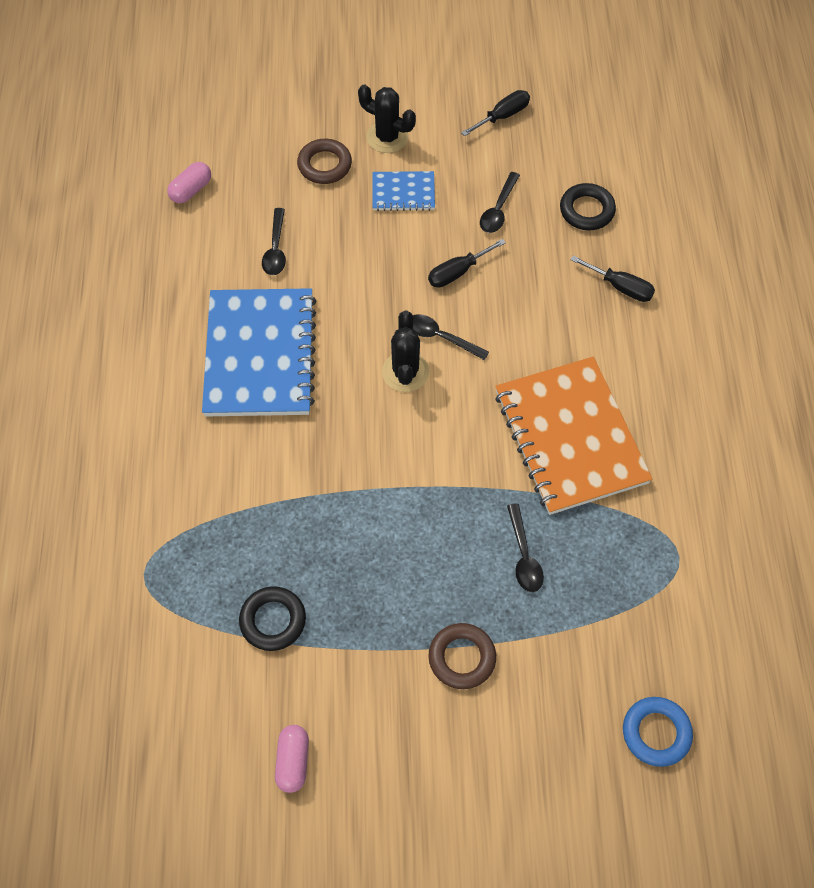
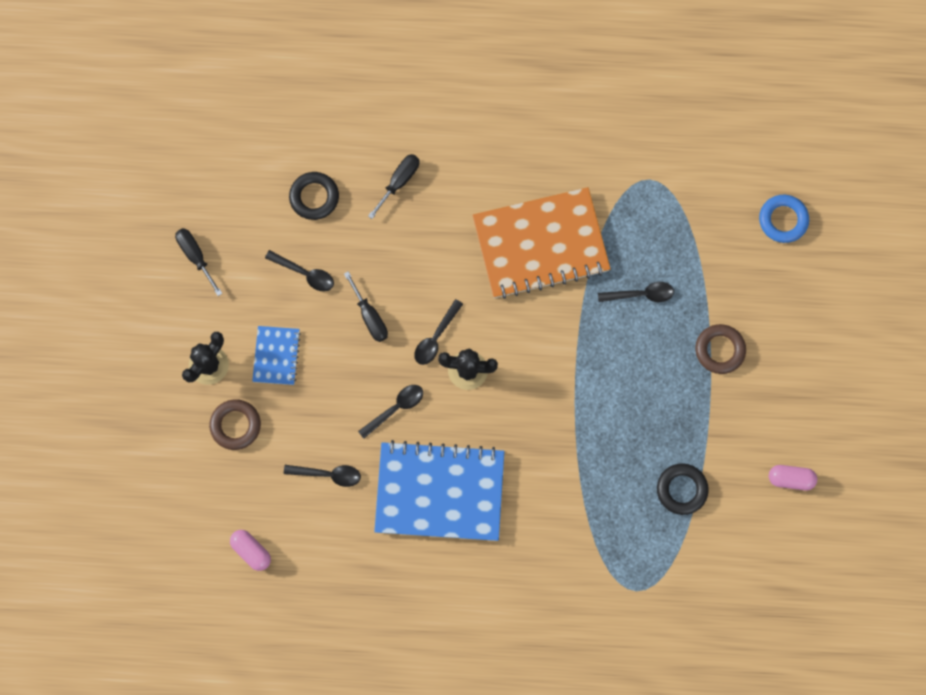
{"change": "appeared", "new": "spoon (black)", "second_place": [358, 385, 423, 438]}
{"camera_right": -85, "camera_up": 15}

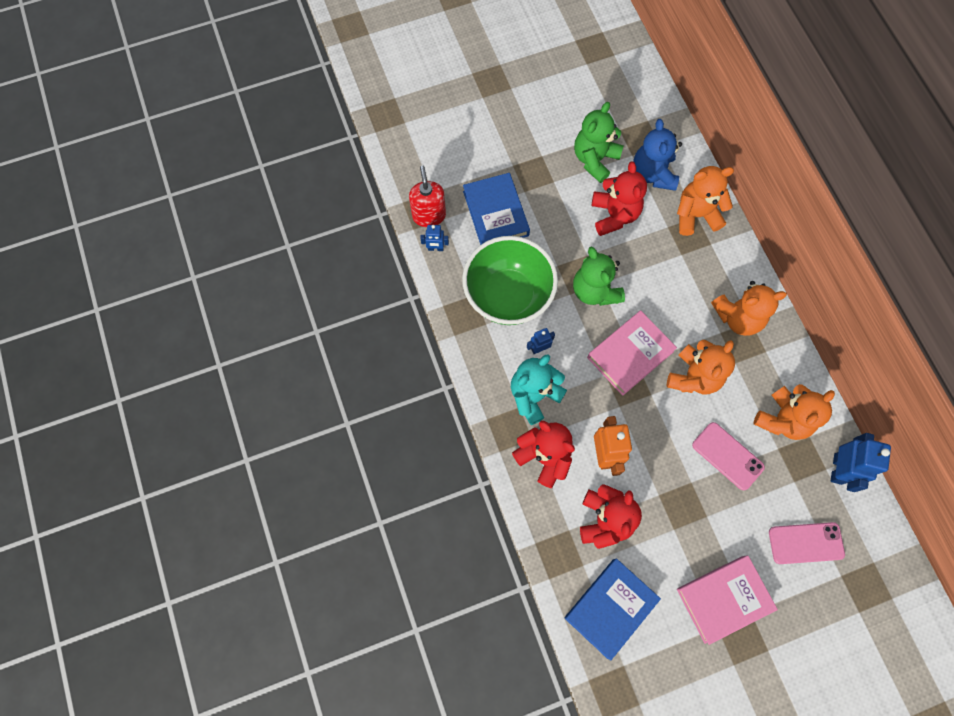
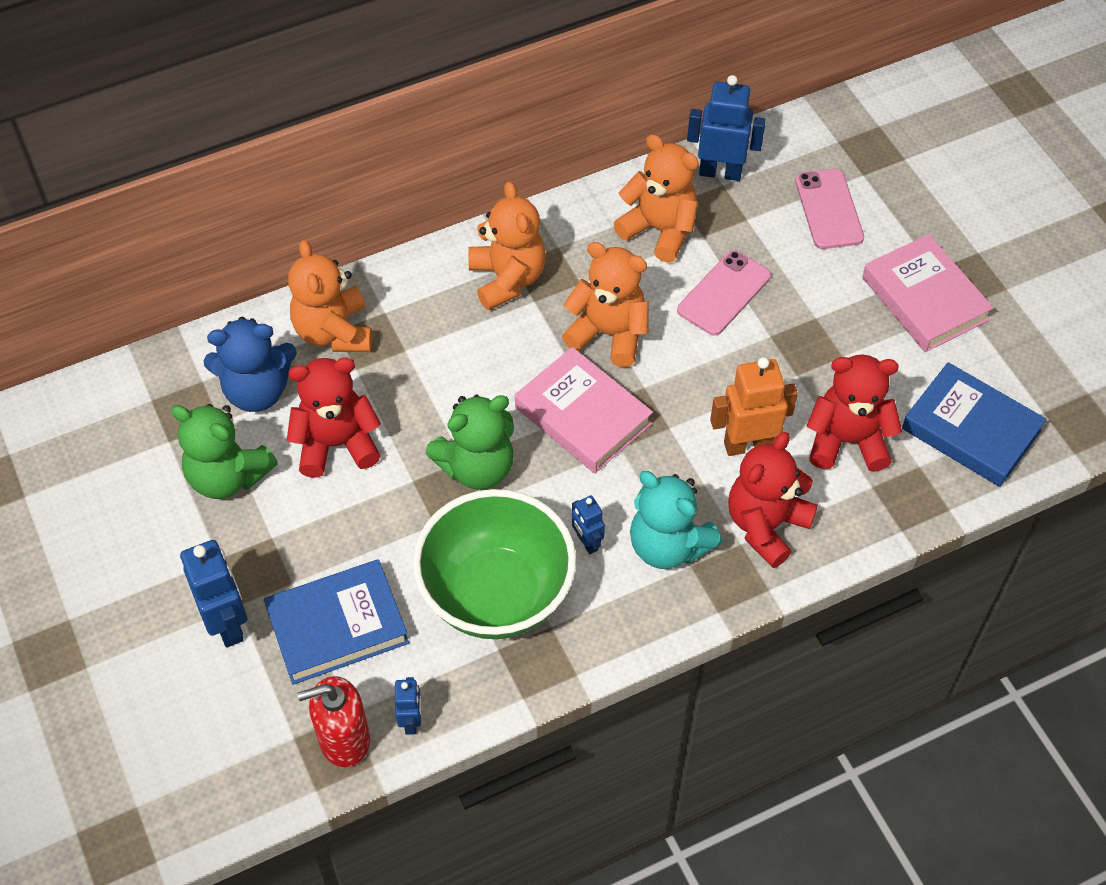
{"change": "appeared", "new": "toy robot (cobalt)", "second_place": [180, 540, 247, 648]}
{"camera_right": -95, "camera_up": -15}

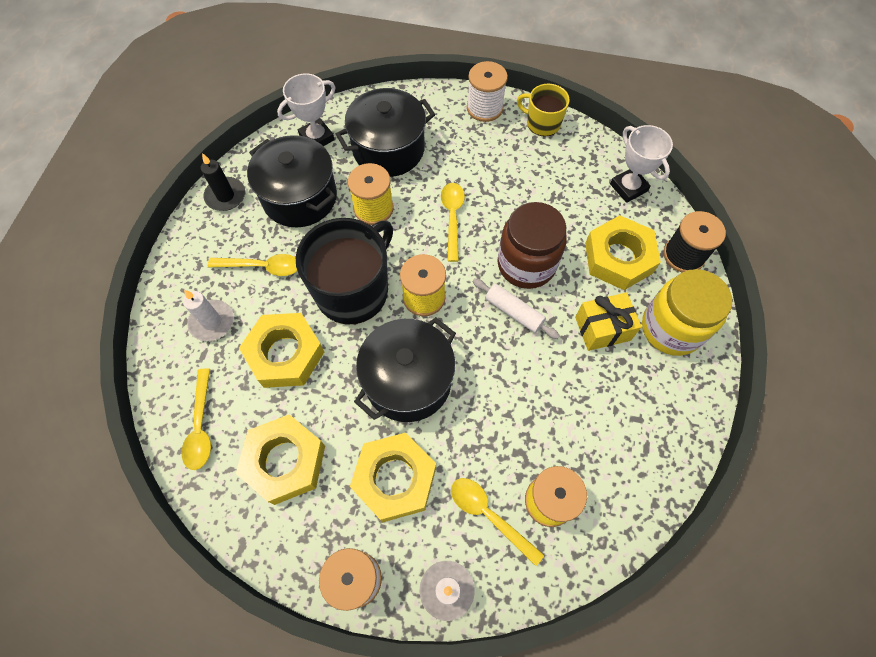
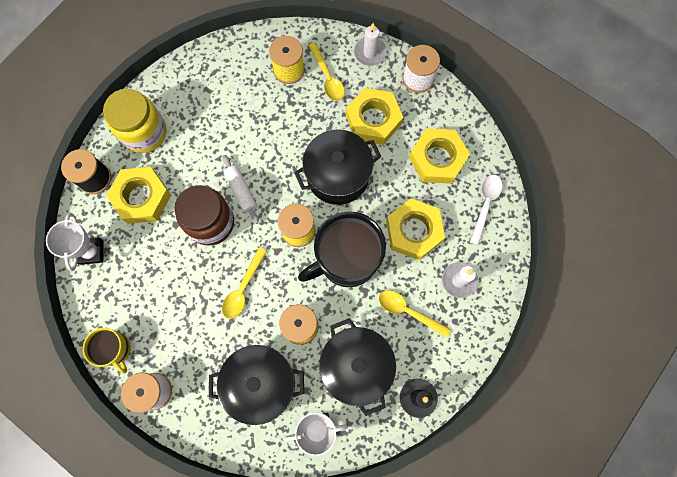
{"change": "colour", "old": "spoon (bright yellow)", "new": "spoon (pure white)", "first_place": [182, 368, 211, 470], "second_place": [470, 175, 503, 245]}
{"change": "missing", "old": "gift (bright yellow)", "first_place": [575, 292, 642, 351]}
{"camera_right": -155, "camera_up": 10}

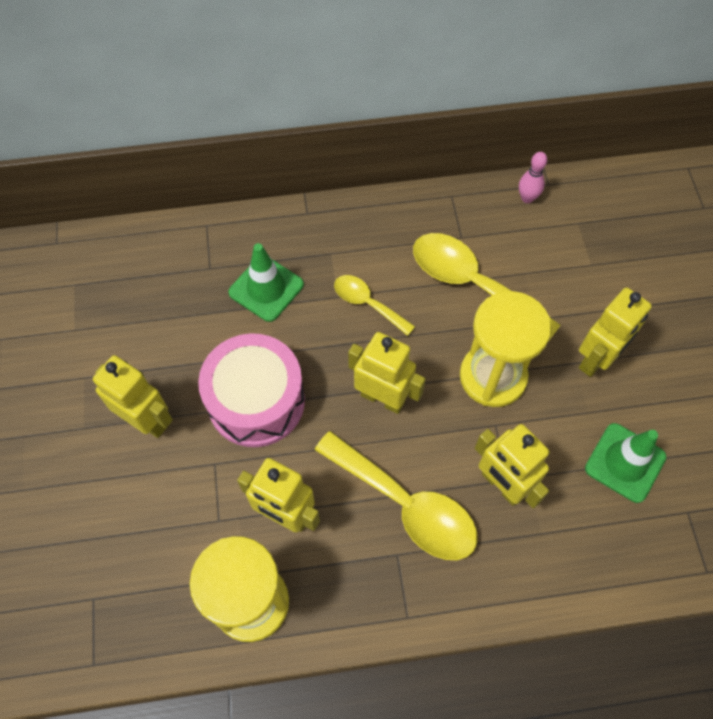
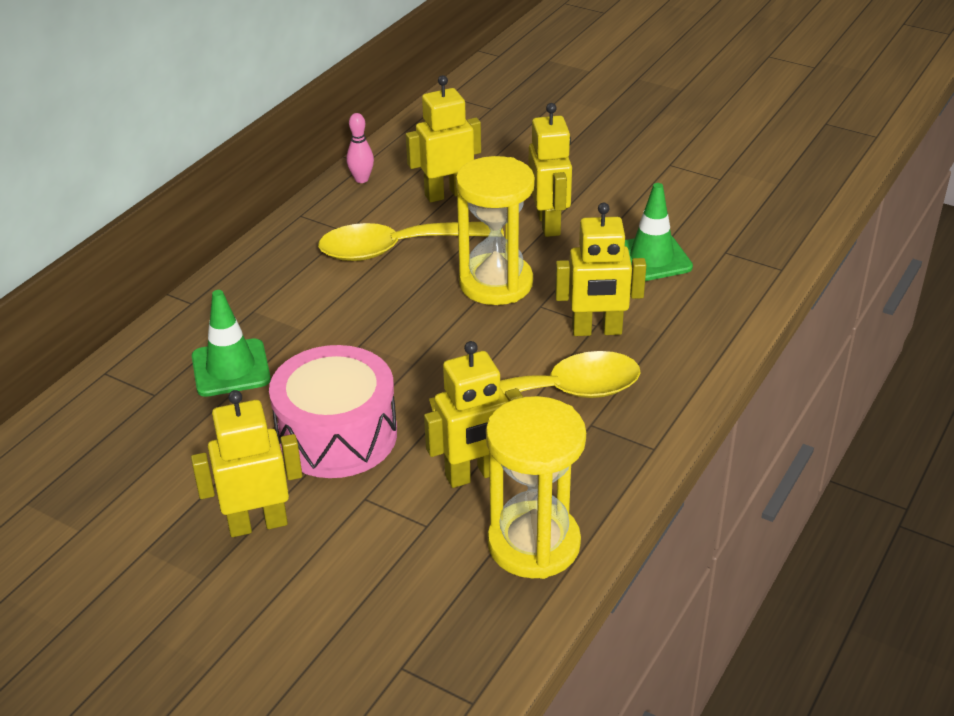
{"change": "missing", "old": "spoon (bright yellow)", "first_place": [334, 275, 415, 336]}
{"change": "relocated", "old": "toy robot (bright yellow)", "first_place": [348, 332, 426, 414], "second_place": [406, 75, 481, 203]}
{"camera_right": -50, "camera_up": -25}

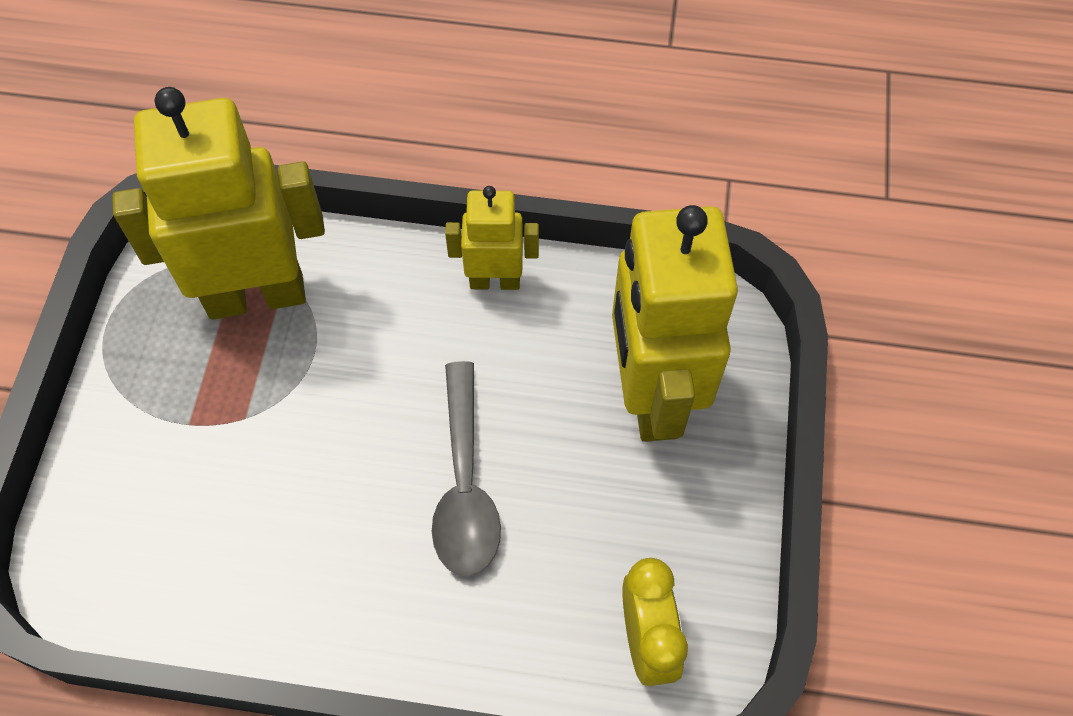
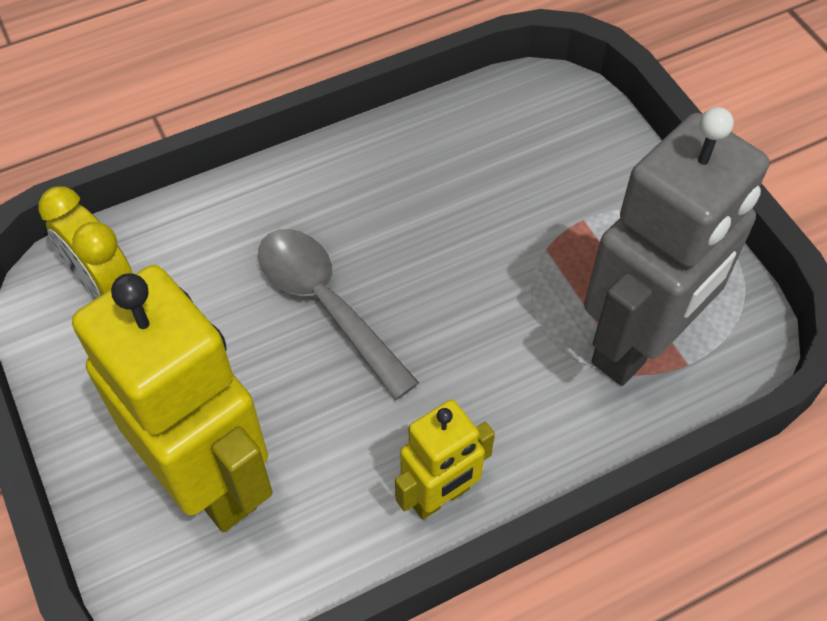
{"change": "colour", "old": "toy robot (bright yellow)", "new": "toy robot (ash-grey)", "first_place": [112, 87, 325, 320], "second_place": [584, 107, 769, 385]}
{"camera_right": 145, "camera_up": -5}

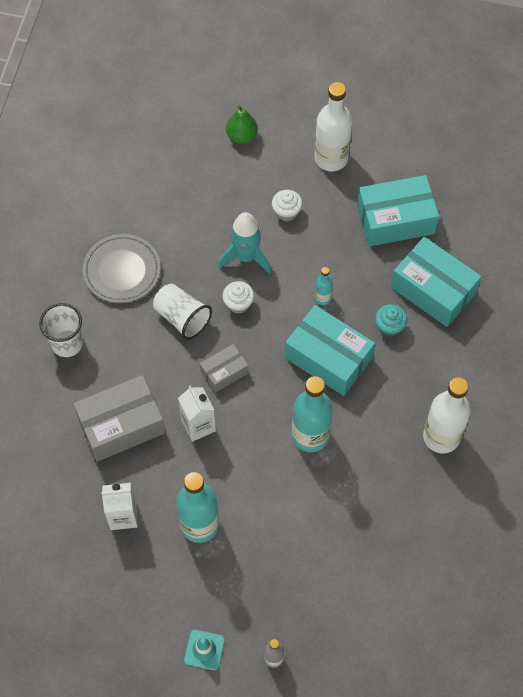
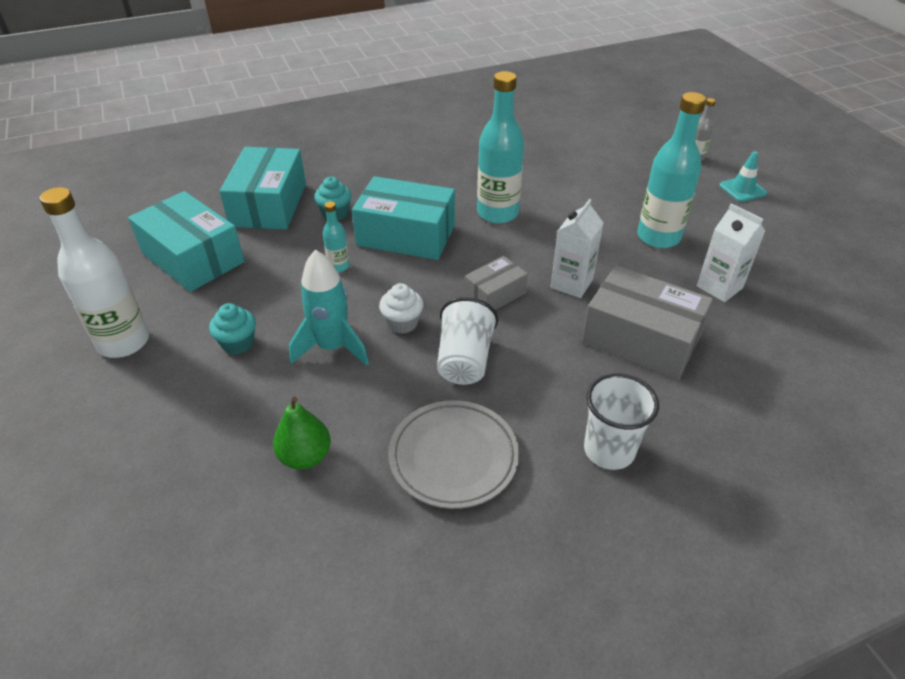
{"change": "spun", "old": "parcel (ash-grey)", "first_place": [200, 344, 249, 393], "second_place": [464, 256, 528, 310], "degrees": -60}
{"change": "relocated", "old": "pear (leaf-green)", "first_place": [226, 105, 258, 144], "second_place": [273, 397, 331, 470]}
{"change": "colour", "old": "fairy cake (pure white)", "new": "fairy cake (aqua)", "first_place": [272, 190, 302, 221], "second_place": [209, 303, 256, 355]}
{"change": "spun", "old": "parcel (aqua)", "first_place": [285, 305, 375, 396], "second_place": [352, 176, 455, 260], "degrees": -75}
{"change": "missing", "old": "bottle (pure white)", "first_place": [423, 378, 471, 454]}
{"camera_right": -125, "camera_up": -20}

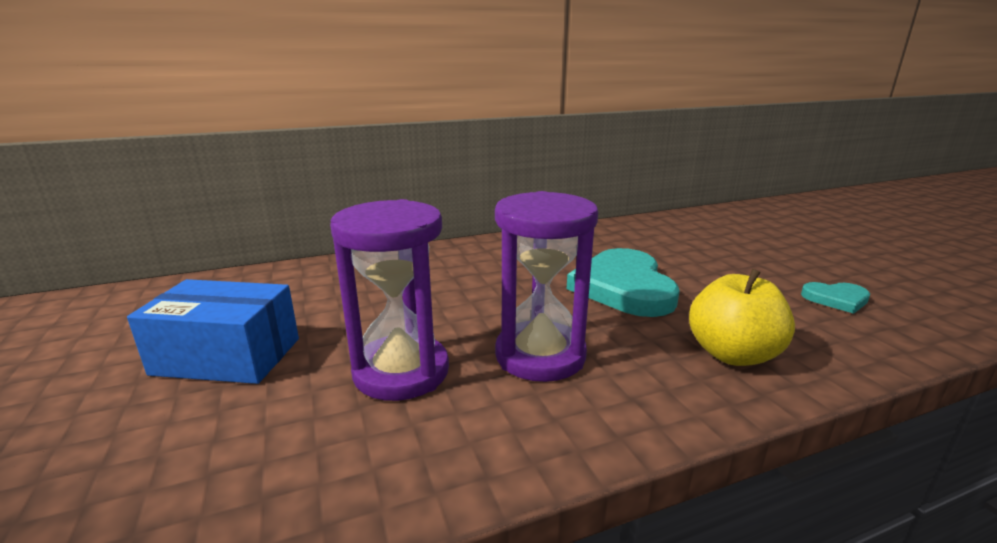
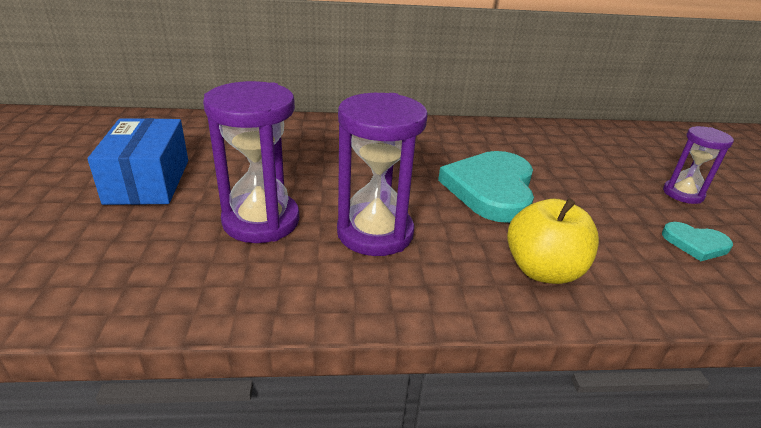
{"change": "spun", "old": "parcel (cobalt)", "first_place": [127, 279, 299, 384], "second_place": [87, 118, 188, 205], "degrees": 60}
{"change": "appeared", "new": "sandglass (royal purple)", "second_place": [663, 126, 734, 204]}
{"camera_right": 15, "camera_up": 10}

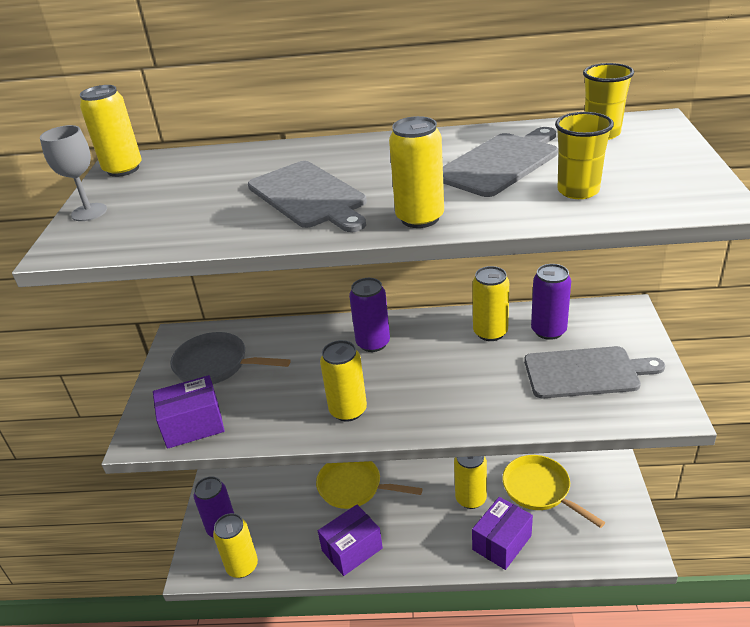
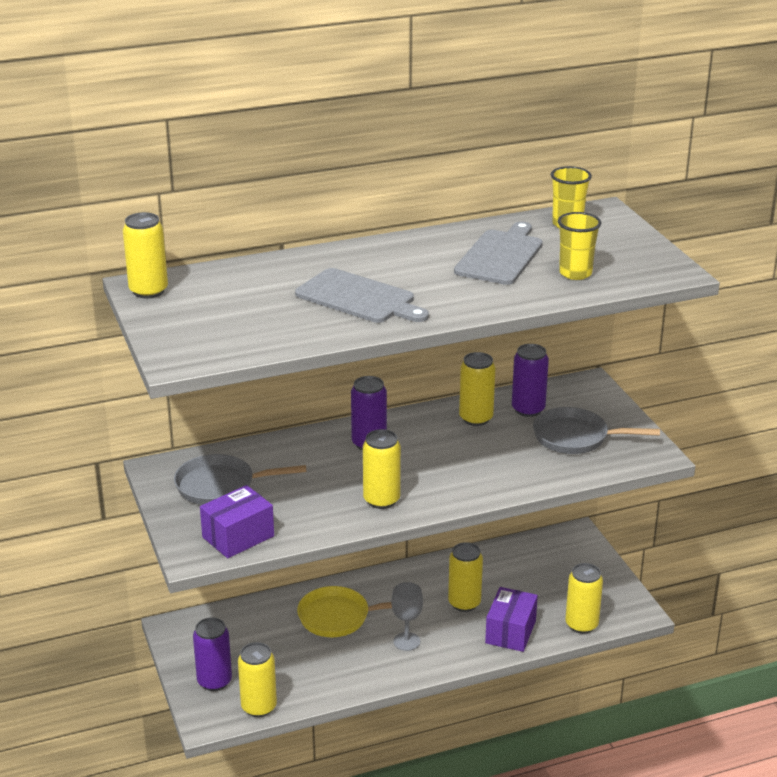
{"change": "relocated", "old": "goblet (ash-grey)", "first_place": [40, 125, 107, 221], "second_place": [391, 582, 423, 651]}
{"change": "missing", "old": "parcel (royal purple)", "first_place": [318, 505, 383, 576]}
{"change": "relocated", "old": "soda can (bright yellow)", "first_place": [389, 116, 444, 228], "second_place": [565, 563, 603, 634]}
{"change": "missing", "old": "pan (bright yellow)", "first_place": [502, 455, 605, 528]}
{"change": "exchanged", "old": "chopping board (ash-grey)", "new": "pan (ash-grey)", "first_place": [524, 346, 665, 398], "second_place": [533, 407, 660, 454]}
{"camera_right": -25, "camera_up": -5}

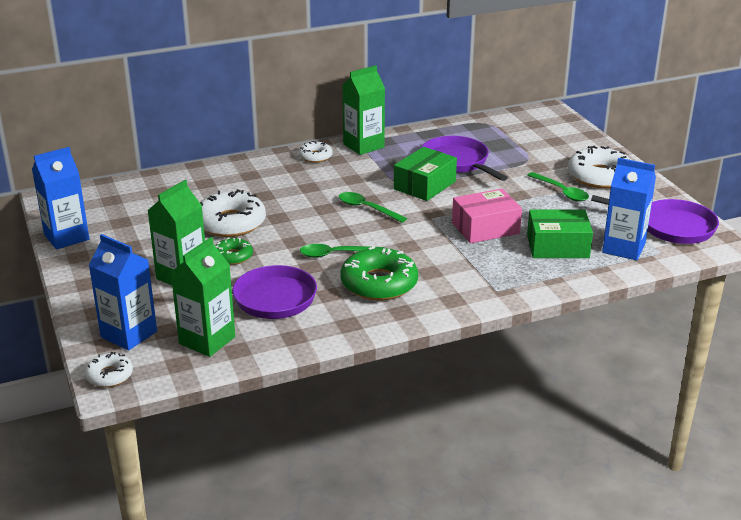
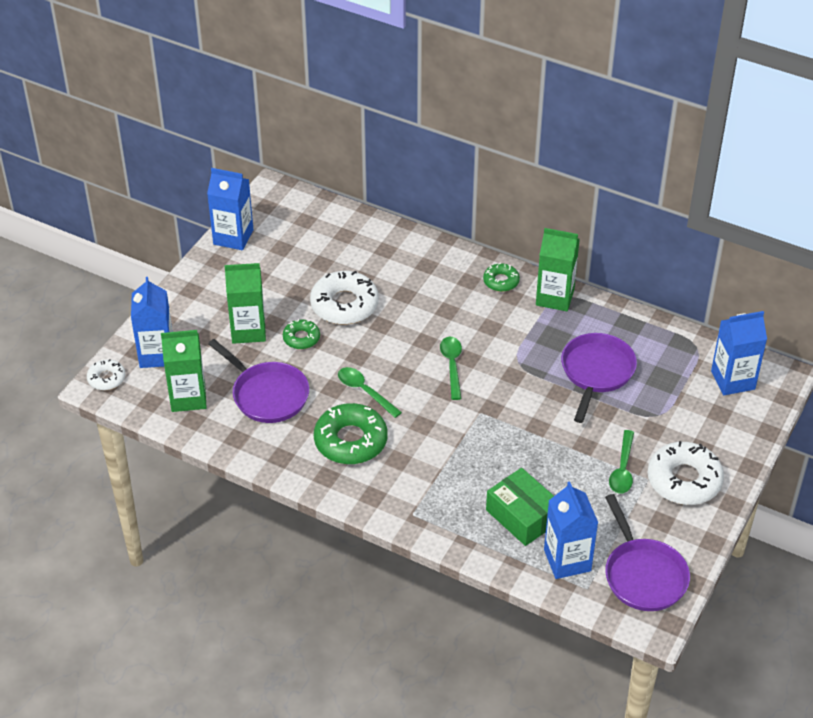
{"change": "colour", "old": "donut (pure white)", "new": "donut (leaf-green)", "first_place": [298, 141, 333, 163], "second_place": [483, 263, 520, 292]}
{"change": "missing", "old": "parcel (leaf-green)", "first_place": [394, 147, 457, 201]}
{"change": "missing", "old": "parcel (rose-pink)", "first_place": [452, 189, 522, 243]}
{"change": "appeared", "new": "juice carton (cobalt)", "second_place": [711, 311, 767, 395]}
{"camera_right": 50, "camera_up": 15}

